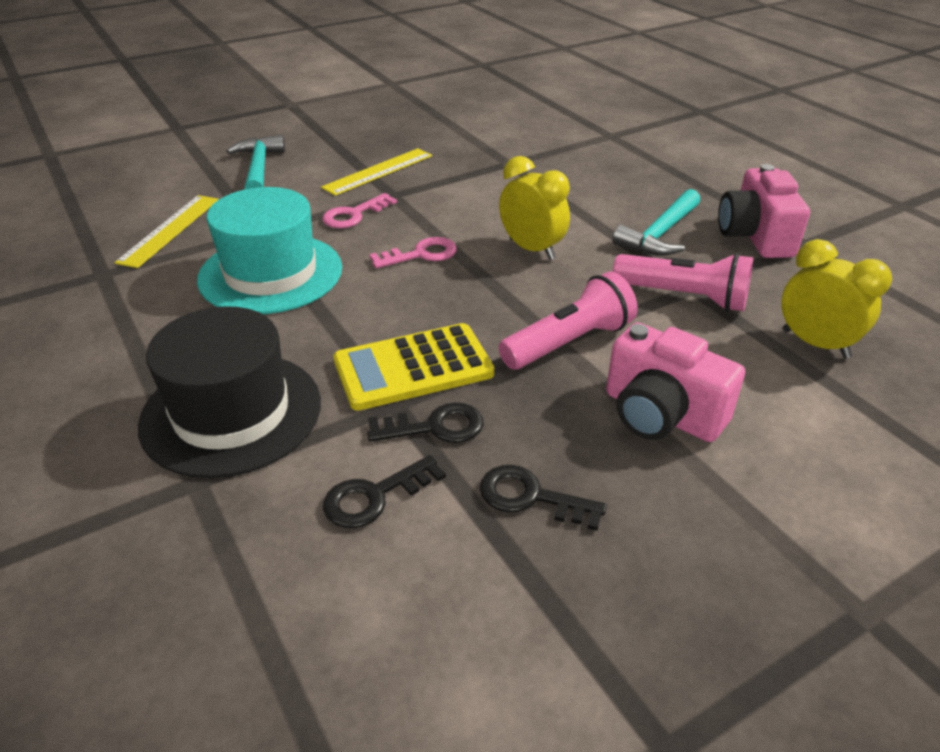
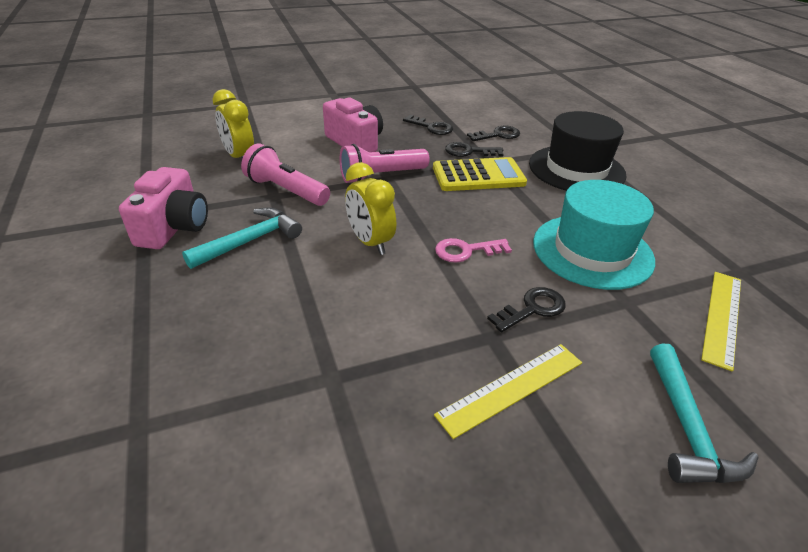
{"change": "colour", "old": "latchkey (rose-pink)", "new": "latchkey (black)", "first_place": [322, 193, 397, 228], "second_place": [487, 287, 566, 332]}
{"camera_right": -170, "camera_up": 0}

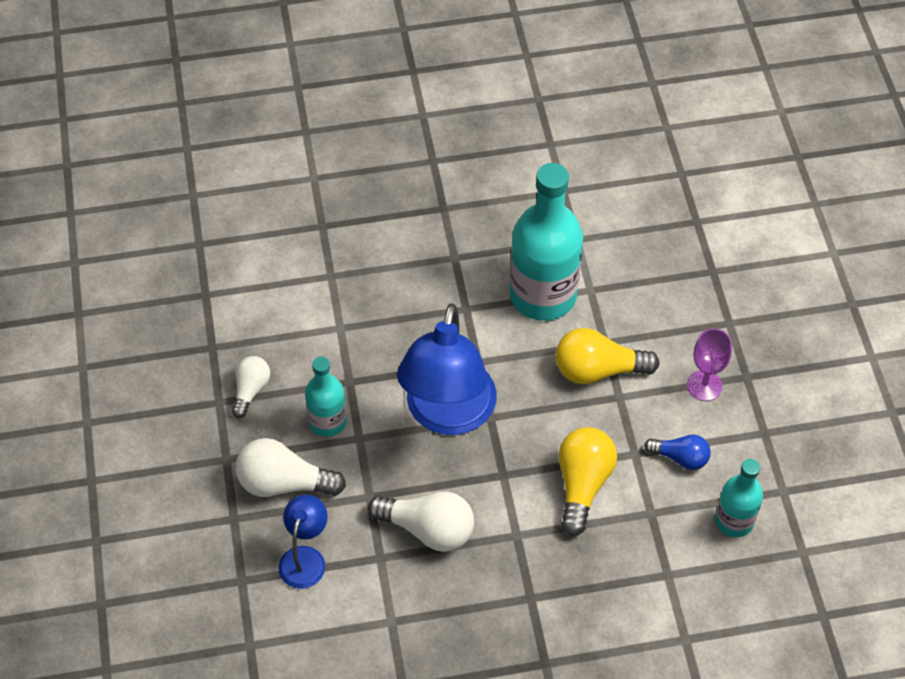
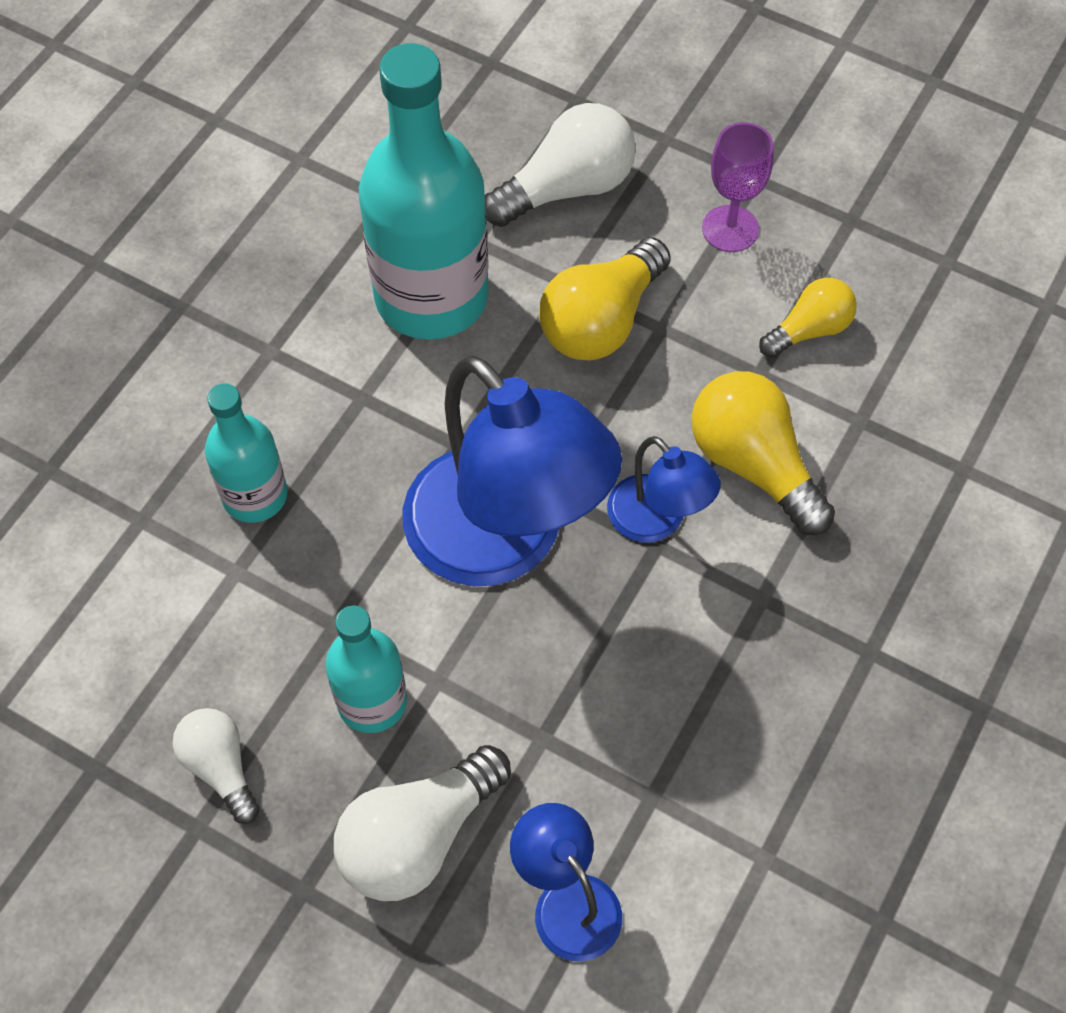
{"change": "relocated", "old": "lightbulb (pure white)", "first_place": [368, 492, 474, 552], "second_place": [485, 103, 636, 227]}
{"change": "colour", "old": "lightbulb (cobalt)", "new": "lightbulb (bright yellow)", "first_place": [644, 435, 711, 470], "second_place": [759, 278, 857, 358]}
{"change": "relocated", "old": "bottle (aqua)", "first_place": [715, 459, 763, 537], "second_place": [205, 383, 288, 523]}
{"change": "appeared", "new": "lamp (cobalt)", "second_place": [607, 436, 721, 543]}
{"camera_right": -50, "camera_up": 5}

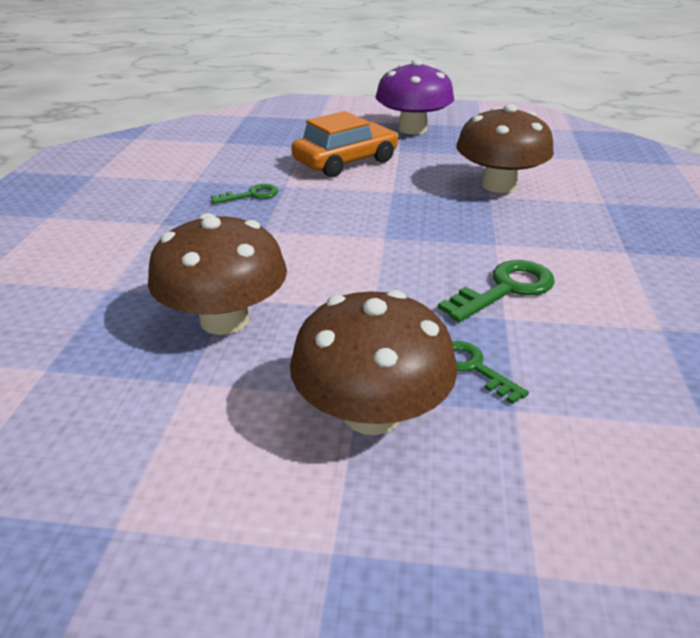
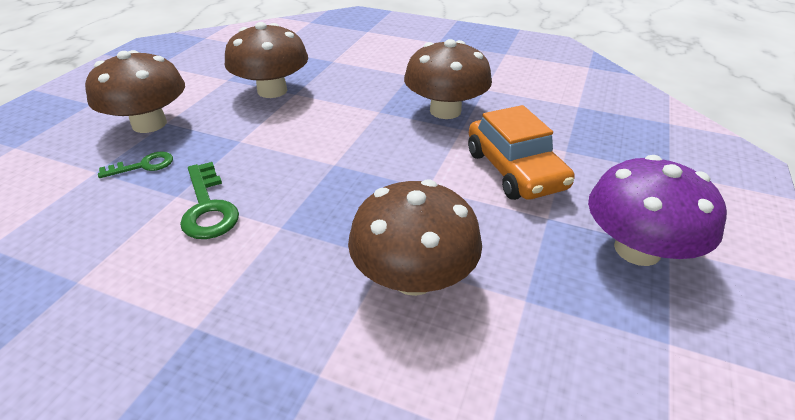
{"change": "exchanged", "old": "latchkey (leaf-green)", "new": "fungus (brown)", "first_place": [211, 184, 279, 204], "second_place": [404, 39, 492, 119]}
{"camera_right": 105, "camera_up": 5}

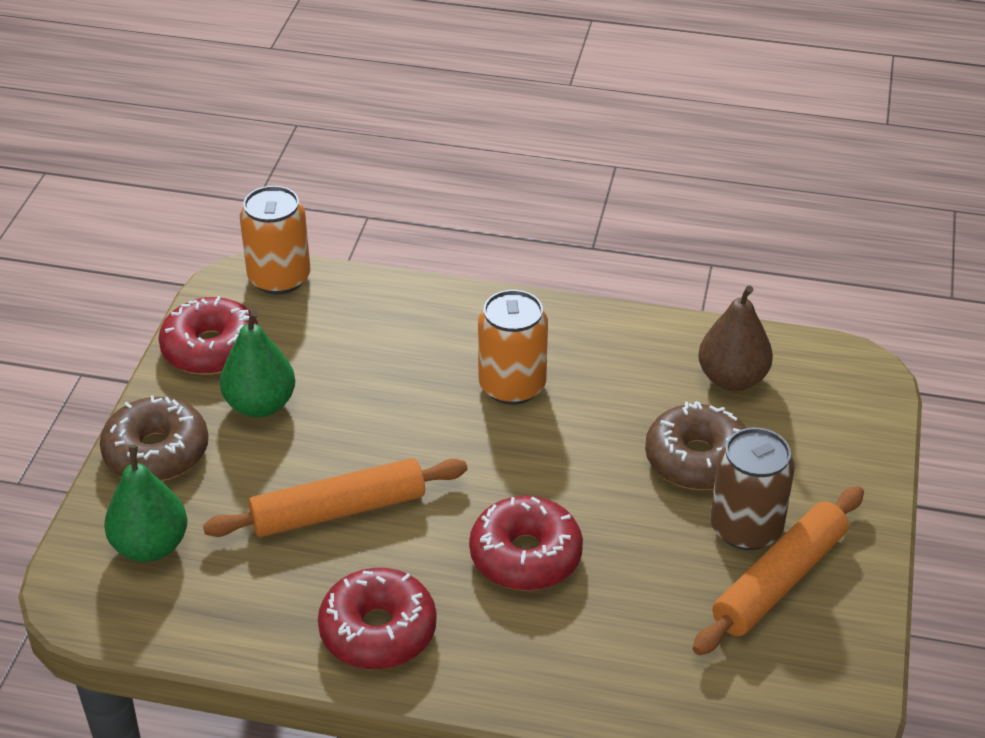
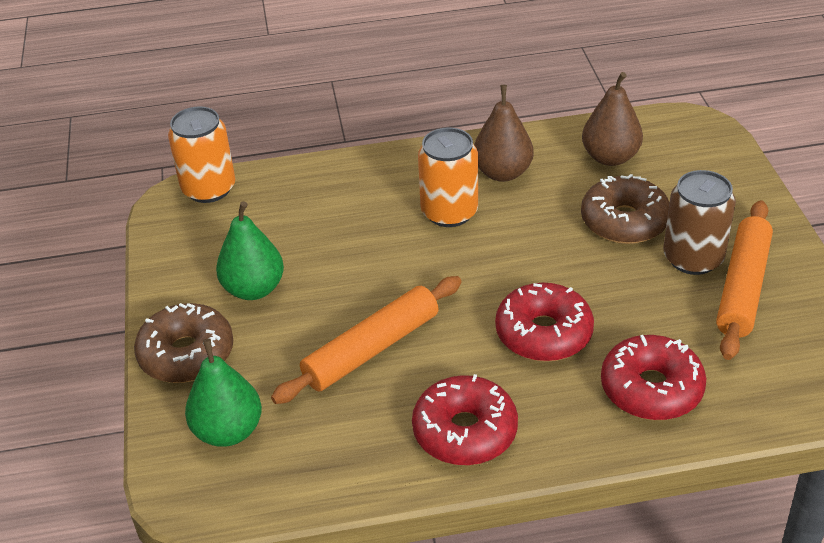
{"change": "relocated", "old": "donut (scarlet)", "first_place": [158, 296, 258, 375], "second_place": [601, 335, 706, 420]}
{"change": "appeared", "new": "pear (brown)", "second_place": [474, 85, 534, 182]}
{"camera_right": -20, "camera_up": 0}

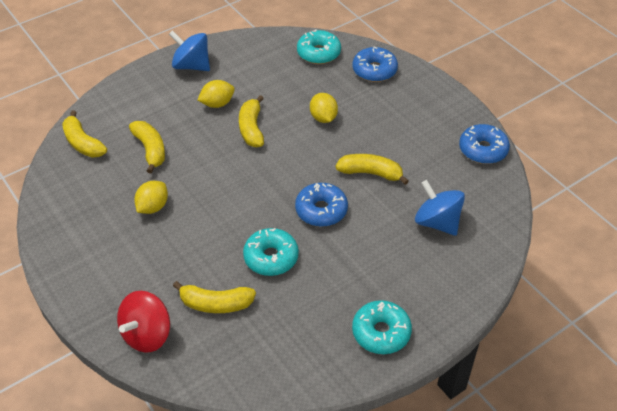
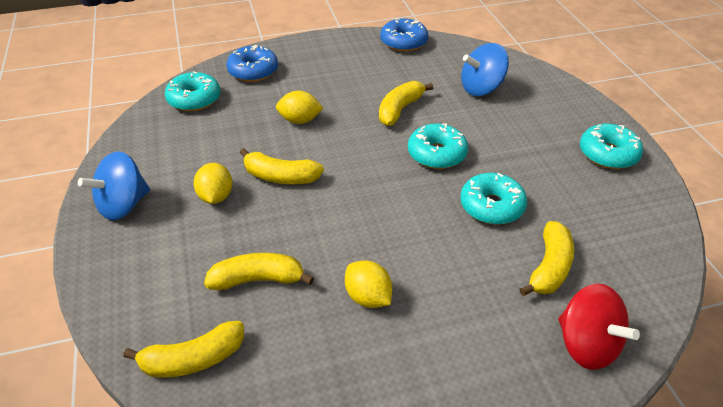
{"change": "colour", "old": "donut (cobalt)", "new": "donut (aqua)", "first_place": [295, 183, 348, 227], "second_place": [408, 123, 468, 169]}
{"camera_right": -70, "camera_up": -5}

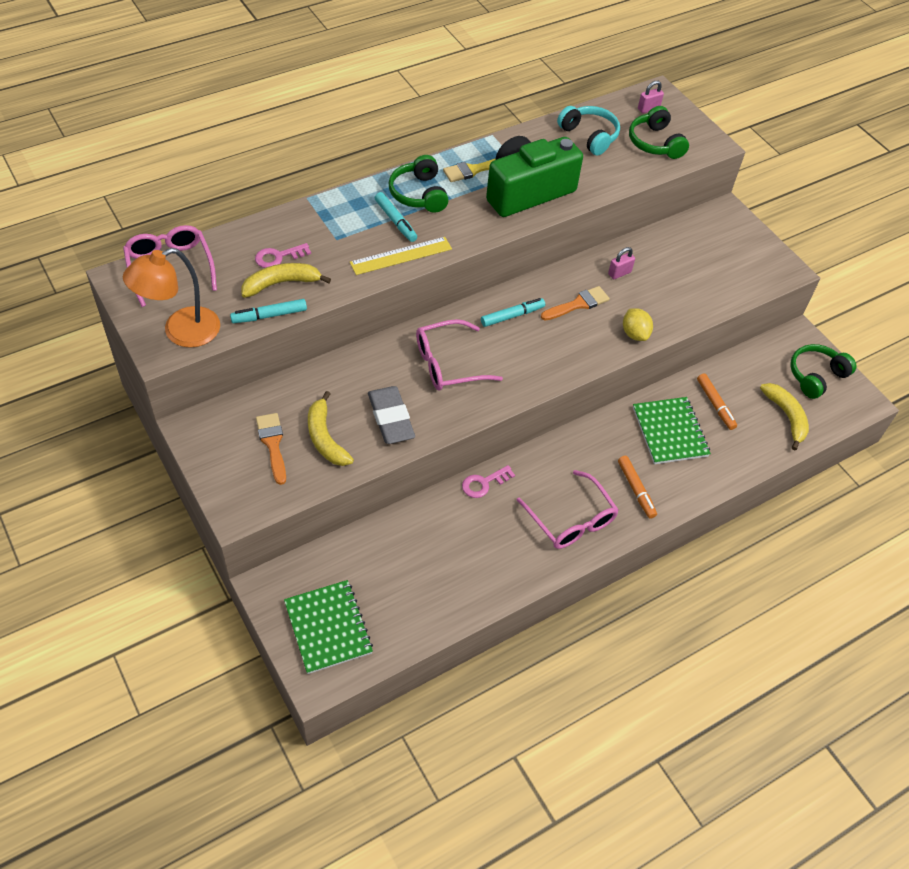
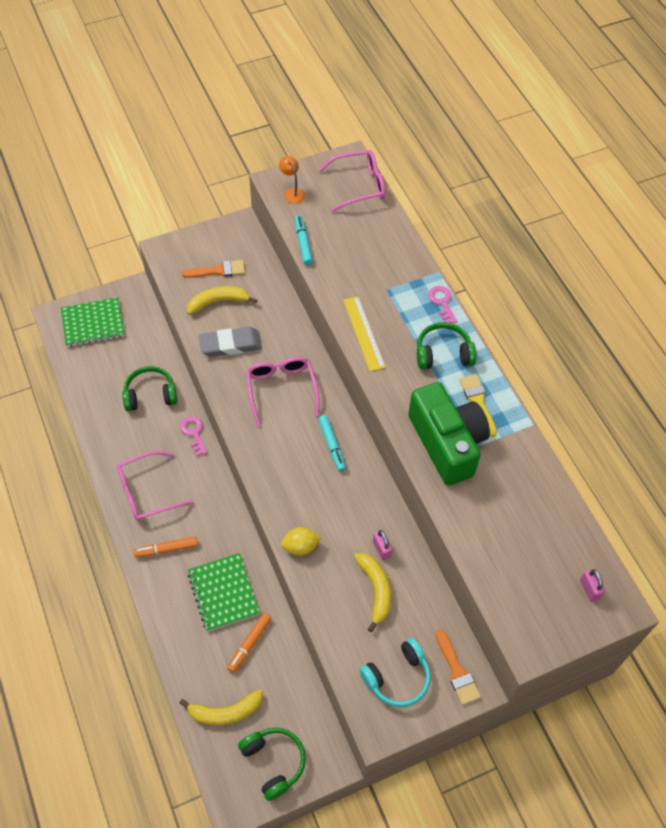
{"change": "size", "old": "lamp (orange-coloured)", "first_place": [123, 248, 220, 348], "second_place": [279, 156, 305, 204], "factor": 0.51}
{"change": "relocated", "old": "banana (bright yellow)", "first_place": [241, 263, 331, 298], "second_place": [354, 553, 391, 632]}
{"change": "relocated", "old": "latchkey (rose-pink)", "first_place": [255, 243, 311, 268], "second_place": [428, 286, 457, 324]}
{"change": "missing", "old": "felt pen (aqua)", "first_place": [375, 192, 417, 242]}
{"change": "relocated", "old": "paint brush (orange-coloured)", "first_place": [541, 286, 610, 321], "second_place": [436, 629, 481, 705]}
{"change": "relocated", "old": "headphones (aqua)", "first_place": [557, 106, 620, 155], "second_place": [360, 638, 431, 707]}
{"change": "relocated", "old": "headphones (leaf-green)", "first_place": [629, 106, 689, 159], "second_place": [122, 366, 177, 411]}
{"change": "spun", "old": "notepad (leaf-green)", "first_place": [633, 397, 711, 464], "second_place": [188, 553, 260, 632], "degrees": 75}
{"change": "spun", "old": "felt pen (orange-coloured)", "first_place": [697, 373, 737, 430], "second_place": [227, 613, 271, 673], "degrees": -45}
{"camera_right": 100, "camera_up": 5}

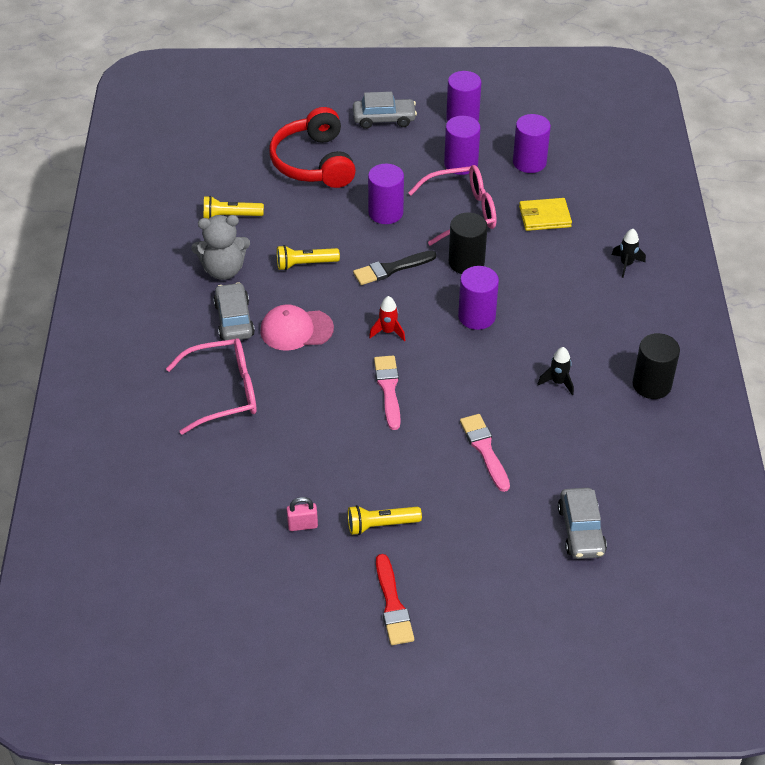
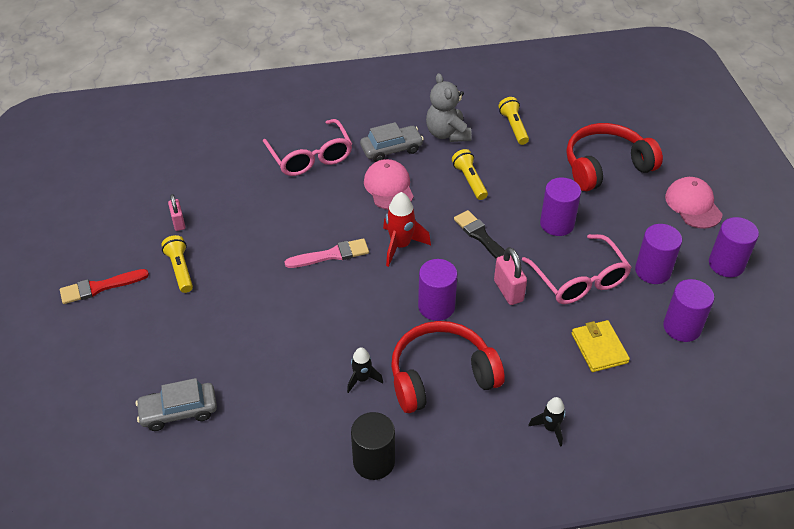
{"change": "exchanged", "old": "toy car (ash-grey)", "new": "peaked cap (rose-pink)", "first_place": [353, 92, 417, 129], "second_place": [665, 177, 723, 229]}
{"change": "size", "old": "spaceship (scarlet)", "first_place": [369, 296, 405, 341], "second_place": [383, 192, 431, 267], "factor": 1.6}
{"change": "exchanged", "old": "cylinder shape (black)", "new": "padlock (rose-pink)", "first_place": [449, 213, 487, 274], "second_place": [494, 247, 527, 305]}
{"change": "missing", "old": "paint brush (rose-pink)", "first_place": [460, 414, 510, 492]}
{"change": "appeared", "new": "headphones (scarlet)", "second_place": [391, 321, 505, 413]}
{"camera_right": 80, "camera_up": 0}

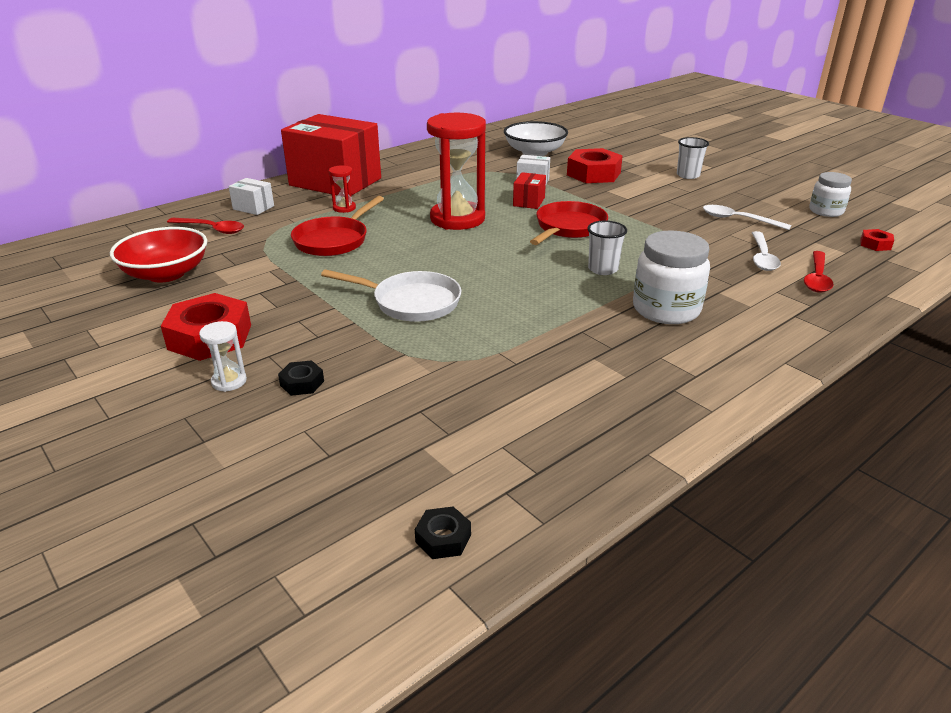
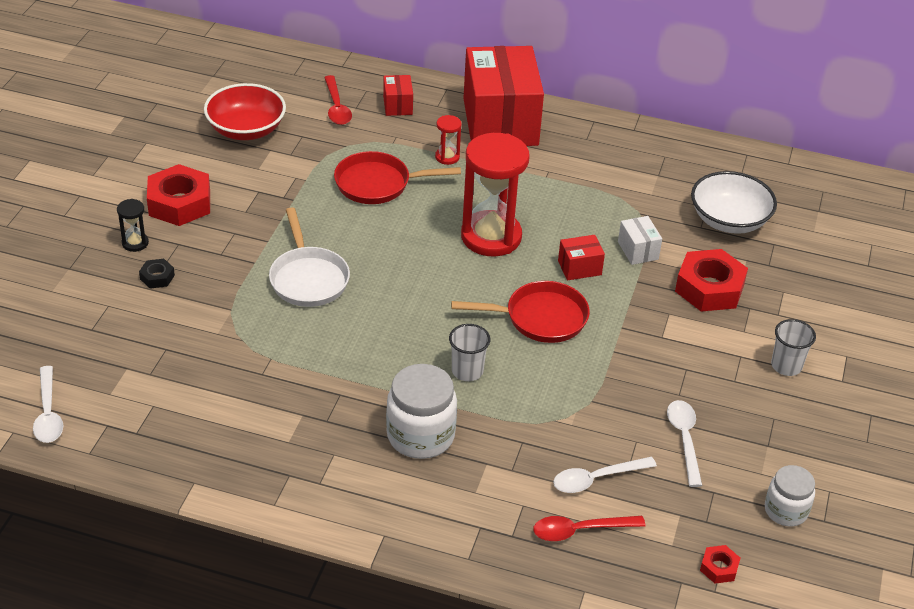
{"change": "colour", "old": "sandglass (pure white)", "new": "sandglass (black)", "first_place": [199, 321, 247, 392], "second_place": [117, 199, 149, 252]}
{"change": "colour", "old": "parcel (pure white)", "new": "parcel (scarlet)", "first_place": [228, 178, 274, 215], "second_place": [383, 75, 413, 116]}
{"change": "exchanged", "old": "hexagon nut (black)", "new": "spoon (pure white)", "first_place": [415, 506, 471, 559], "second_place": [33, 366, 63, 443]}
{"camera_right": 55, "camera_up": 10}

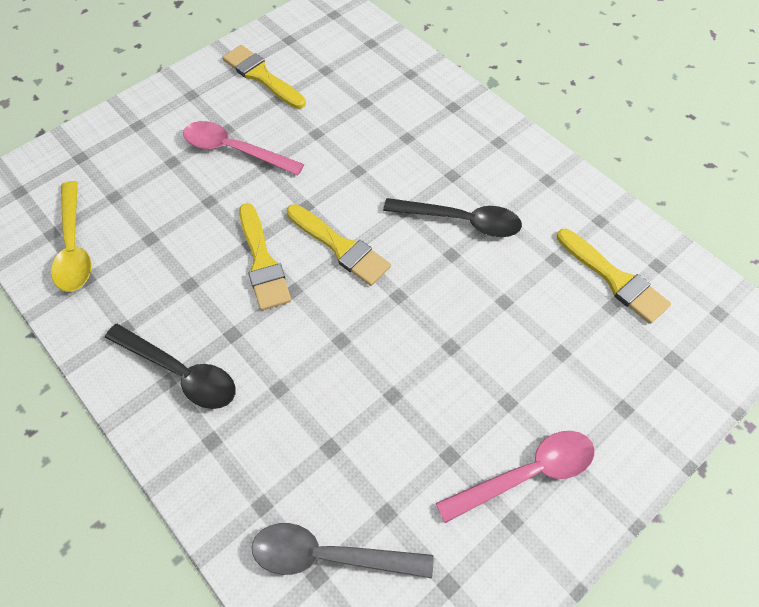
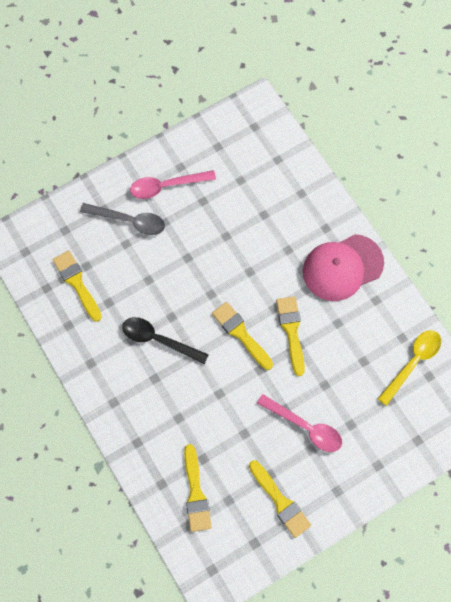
{"change": "spun", "old": "spoon (bright yellow)", "first_place": [51, 181, 92, 292], "second_place": [378, 330, 441, 406], "degrees": 45}
{"change": "exchanged", "old": "spoon (black)", "new": "peaked cap (rose-pink)", "first_place": [105, 324, 236, 409], "second_place": [303, 234, 384, 301]}
{"change": "relocated", "old": "spoon (ash-grey)", "first_place": [252, 523, 434, 579], "second_place": [80, 203, 165, 235]}
{"change": "appeared", "new": "paint brush (bright yellow)", "second_place": [184, 444, 212, 532]}
{"camera_right": -170, "camera_up": 10}

